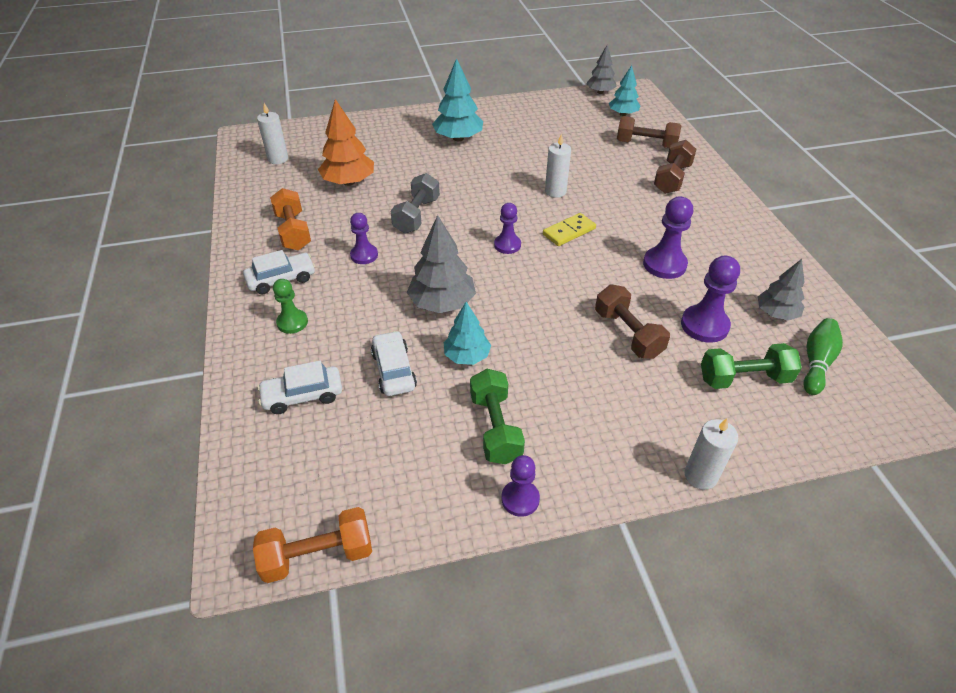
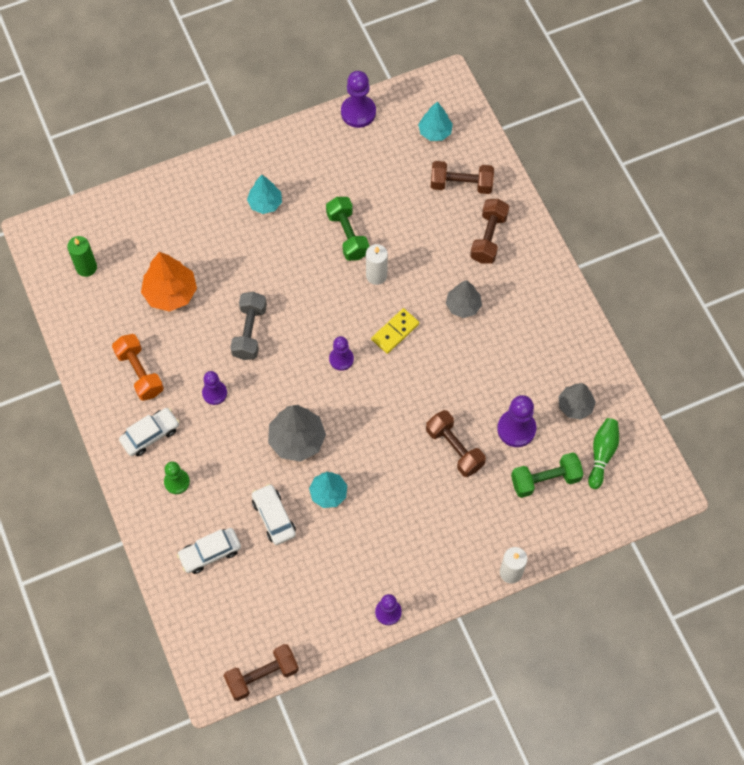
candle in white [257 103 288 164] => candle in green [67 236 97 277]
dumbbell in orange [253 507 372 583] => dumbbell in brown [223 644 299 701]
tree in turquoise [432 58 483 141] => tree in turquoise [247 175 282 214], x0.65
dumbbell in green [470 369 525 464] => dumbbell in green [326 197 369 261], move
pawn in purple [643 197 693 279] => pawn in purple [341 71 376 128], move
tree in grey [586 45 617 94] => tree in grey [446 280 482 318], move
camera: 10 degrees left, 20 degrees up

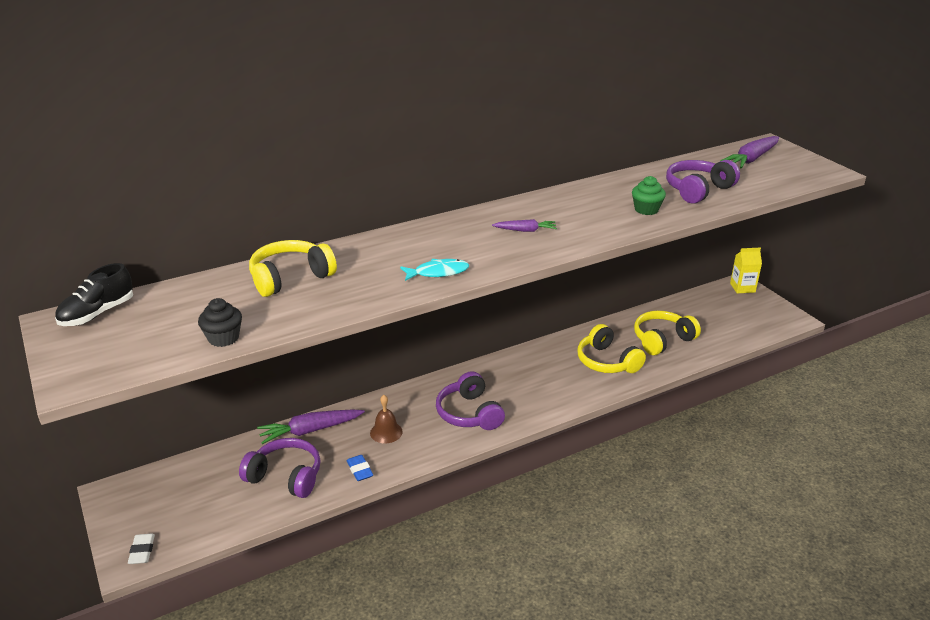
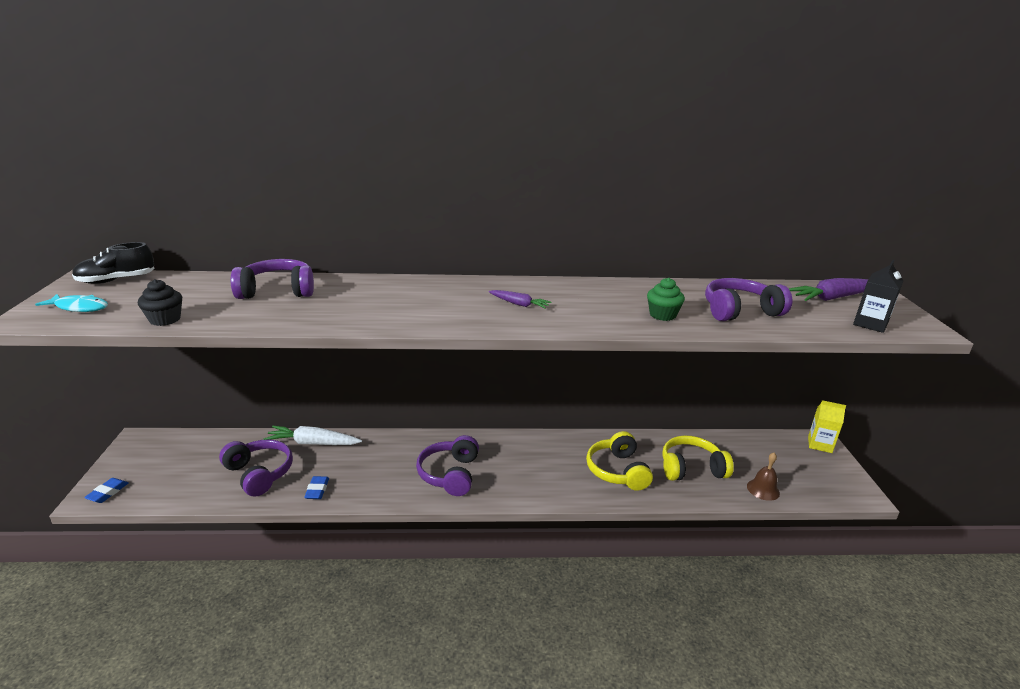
fish in turquoise [400 259 469 281] => fish in turquoise [35 294 108 312], move
eraser in white [128 534 155 564] => eraser in blue [84 478 128 503]
headphones in yellow [249 240 337 297] => headphones in purple [230 259 314 299]
carrot in purple [257 410 365 444] => carrot in white [263 426 362 445]
bell in brown [370 395 403 443] => bell in brown [747 452 780 501], move
nothing => carton in black [853 260 903 333]
camera: 25 degrees right, 5 degrees down

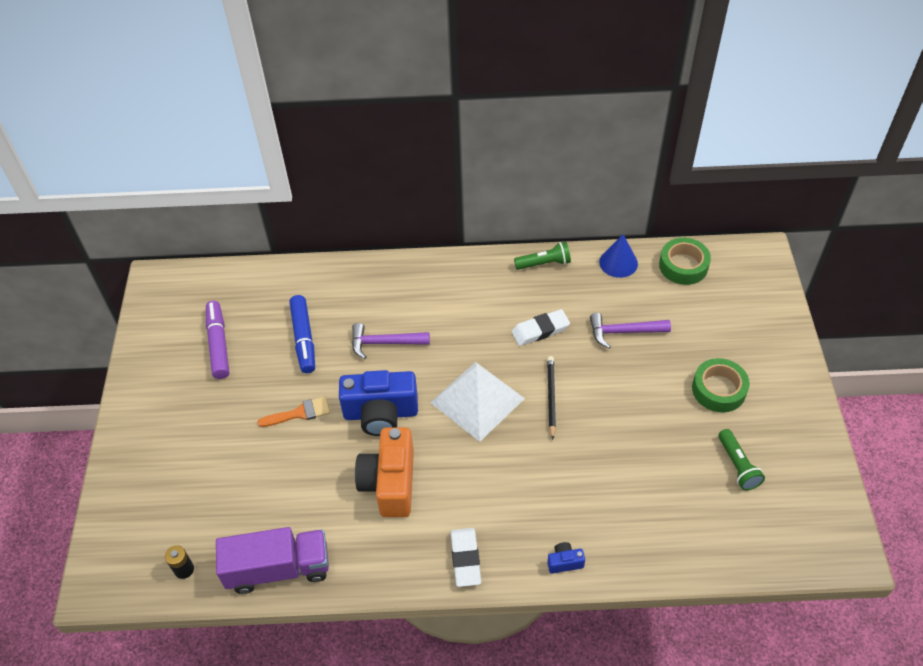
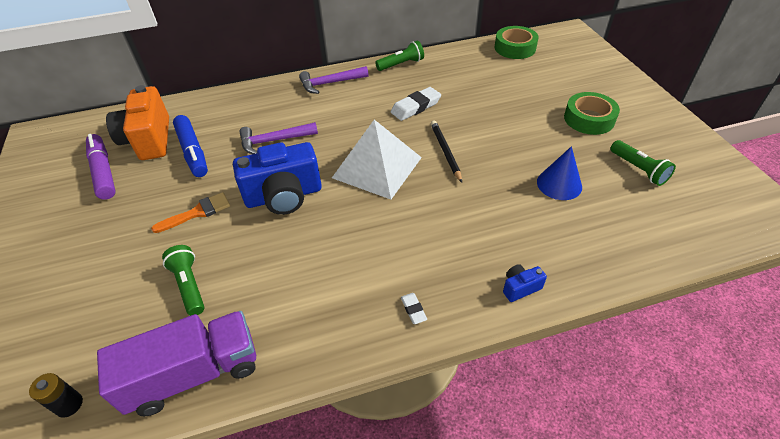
camera in orange [355 427 414 517] => camera in orange [106 85 169 160], move
nothing => flashlight in green [162 245 205 316]
hammer in purple [590 313 671 348] => hammer in purple [299 66 369 94], move
eraser in white [450 528 481 587] => eraser in white [401 293 427 324], x0.50
cone in blue [599 234 638 278] => cone in blue [537 146 582 200], move
camera: 15 degrees left, 5 degrees down

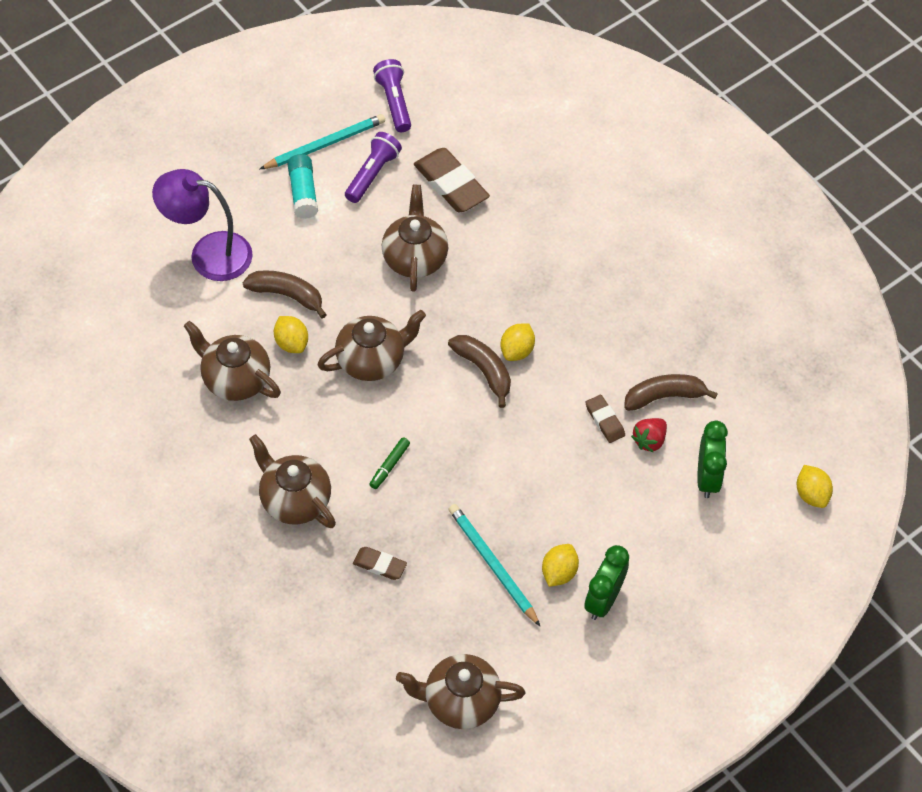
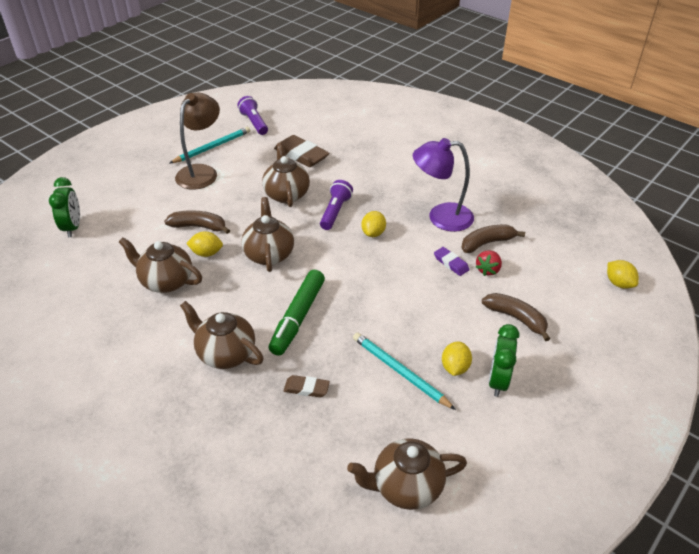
clock in green [697 421 728 498] => clock in green [49 177 80 237], move
glue stick in turquoise [287 154 318 219] => lamp in brown [175 93 220 190]
lemon in yellow [274 316 308 353] => lemon in yellow [186 231 223 257], 45 degrees counterclockwise
teapot in brown [317 310 426 381] => teapot in brown [241 197 294 272], 60 degrees counterclockwise
marker in green [369 438 410 489] => marker in green [269 270 325 356], x2.16
flashlight in purple [345 132 402 203] => flashlight in purple [320 180 353 230], move
lamp in purple [152 169 253 281] => lamp in purple [413 138 474 232], move
eraser in brown [585 395 625 443] => eraser in purple [434 247 470 276]
banana in brown [448 335 511 408] => banana in brown [482 293 550 341], move
camera: 10 degrees left, 15 degrees down

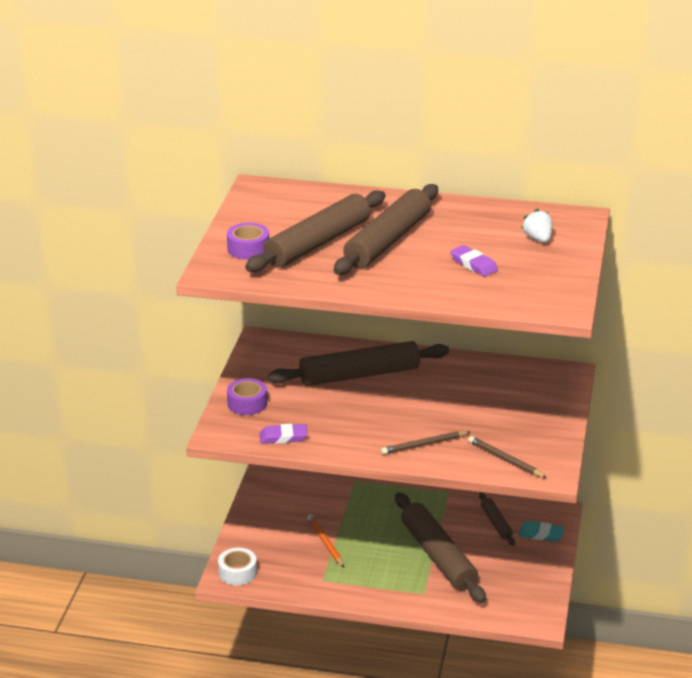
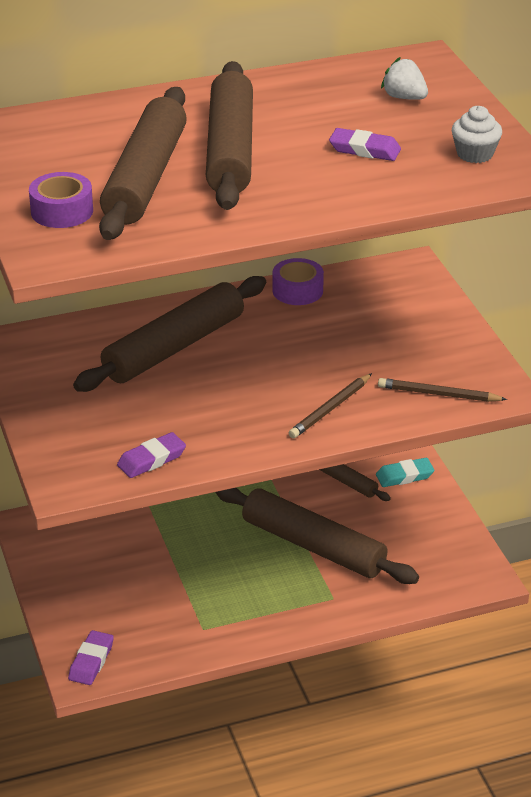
tape in white [218 548 257 586] => eraser in purple [68 630 114 685]
tape in purple [227 378 267 415] => tape in purple [272 258 324 305], move
nothing => cupcake in white [452 106 502 163]
pencil in orange [307 514 344 568] => nothing
camera: 30 degrees left, 5 degrees up

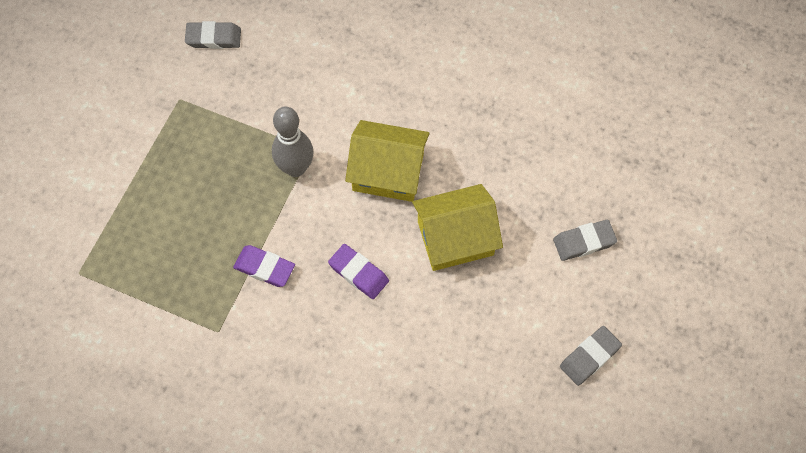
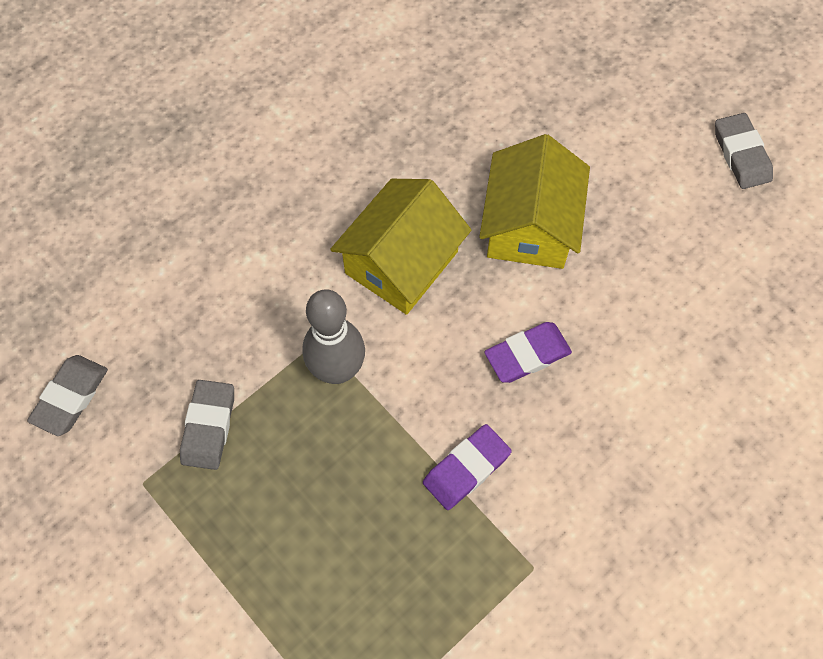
eraser in grey [553 220 617 261] => eraser in grey [180 380 234 470], move
camera: 65 degrees left, 0 degrees up

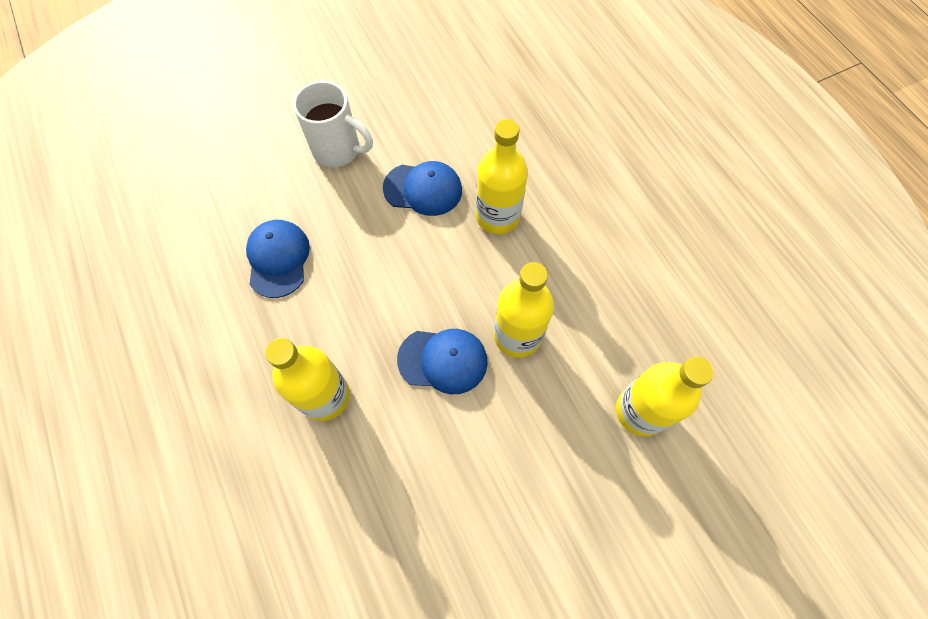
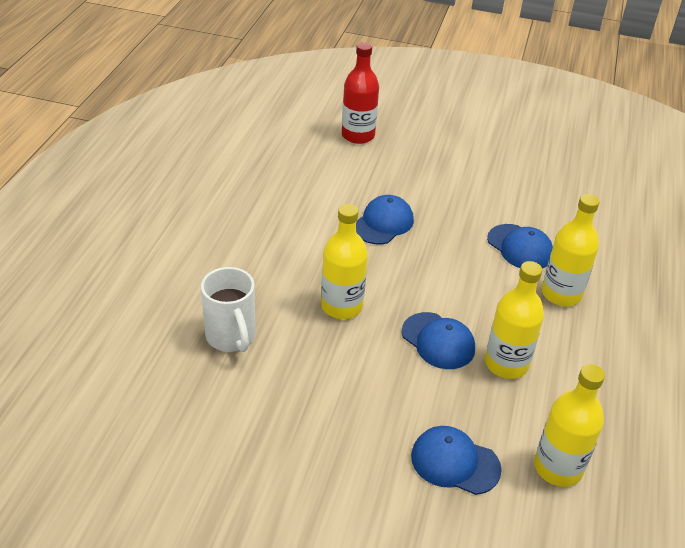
mug in white [293 81 373 168] => mug in white [201 267 255 352], move
nothing => bottle in red [342 42 379 144]
nothing => cap in blue [411 426 502 495]
camera: 40 degrees right, 25 degrees down

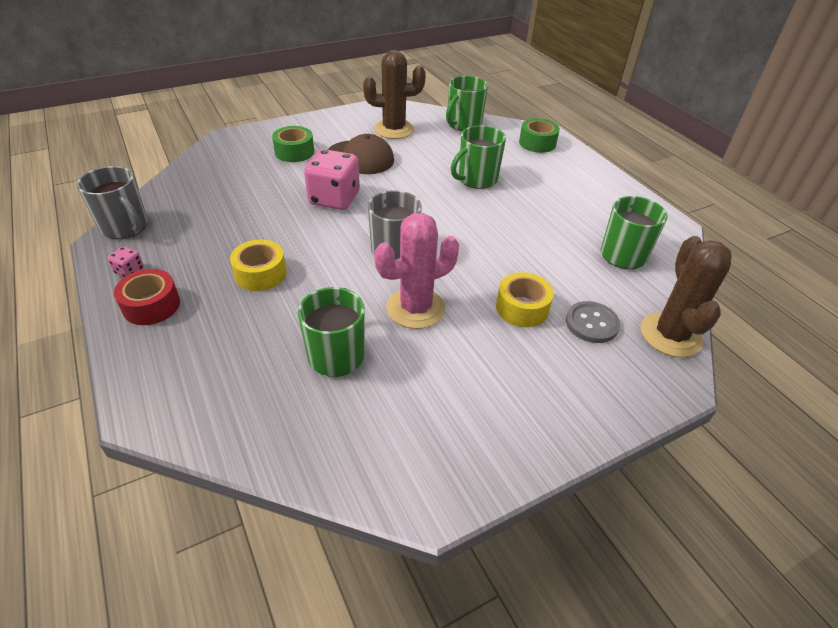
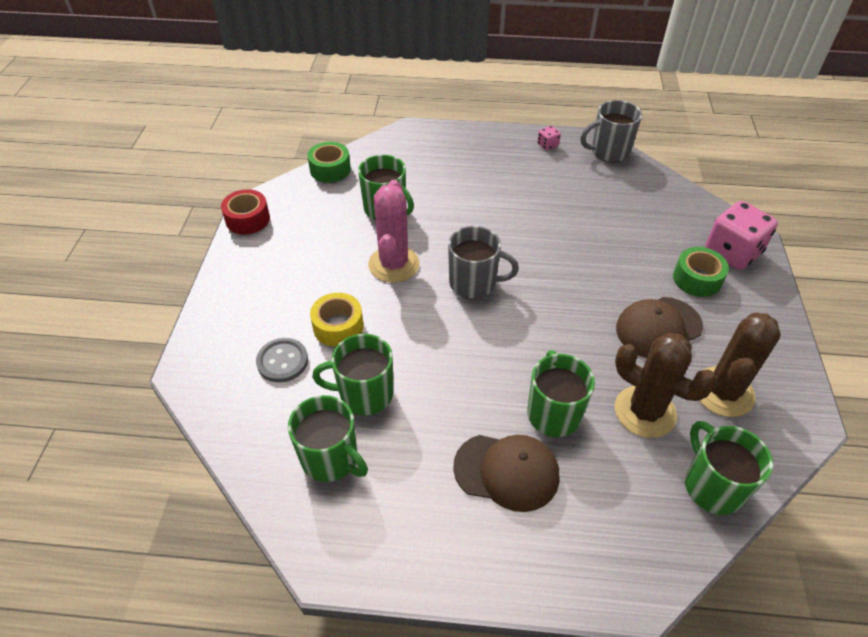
tape in red [114 269 180 325] => tape in red [221 189 270 235], move
tape in green [519 118 560 153] => tape in green [307 142 351 183], move
nothing => mug in green [312 334 393 415]
nothing => cap in brown [453 435 559 512]
cactus in brown [640 236 732 357] => cactus in brown [615 333 717 438], move
dice in pink [304 149 360 210] => dice in pink [705 201 778 270], move
tape in yellow [230 240 287 291] => nothing
camera: 125 degrees right, 5 degrees up

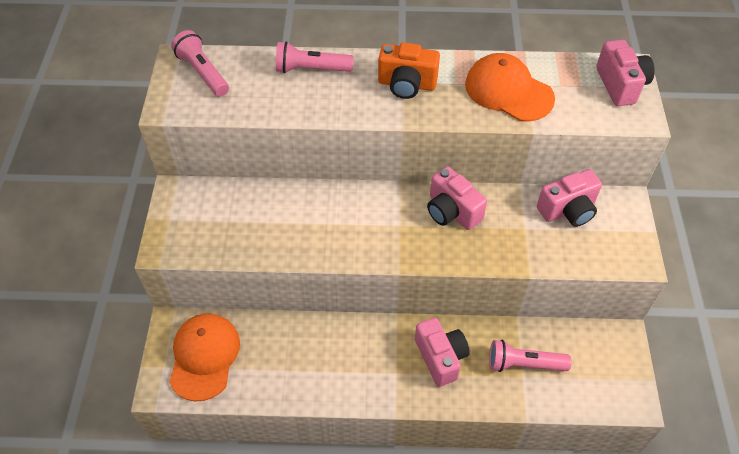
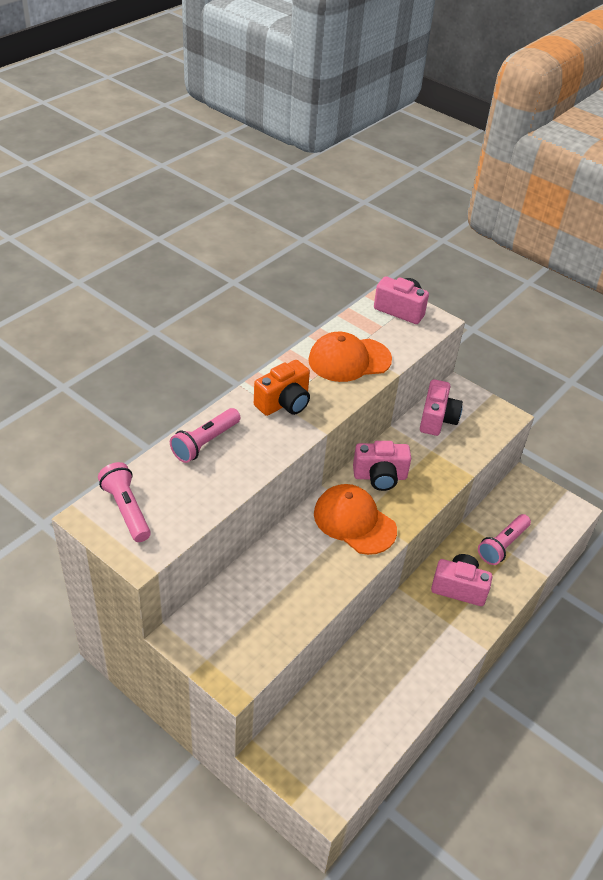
flashlight in pink [171 30 229 96] => flashlight in pink [98 462 151 542], 60 degrees clockwise
cap in orange [169 314 240 401] => cap in orange [314 484 397 555], move
camera: 55 degrees left, 10 degrees down

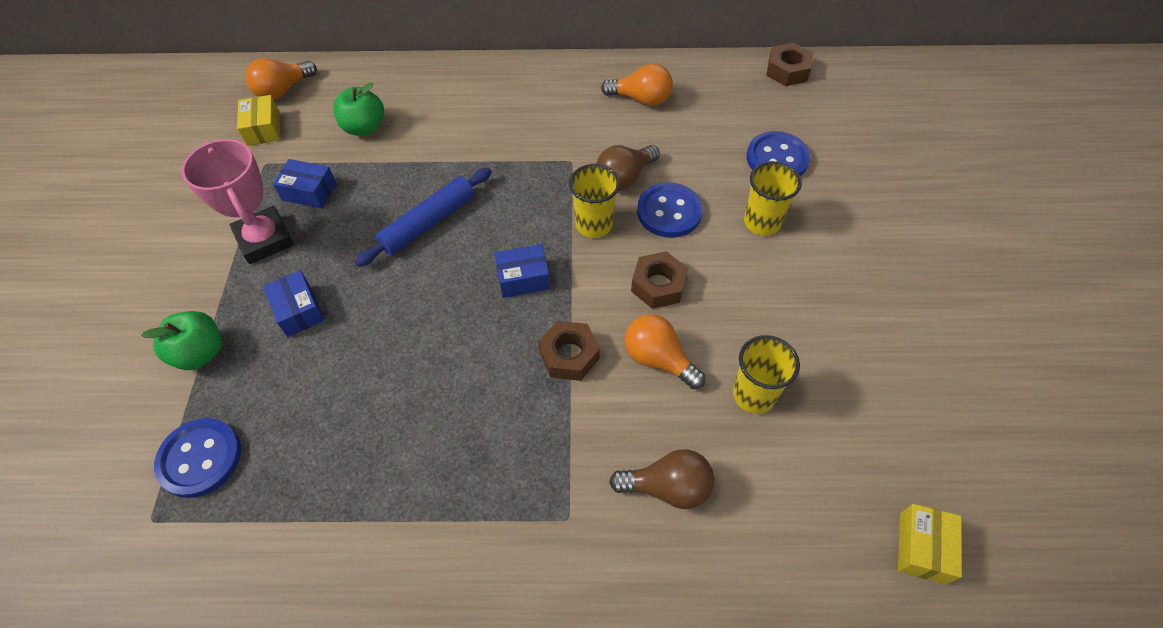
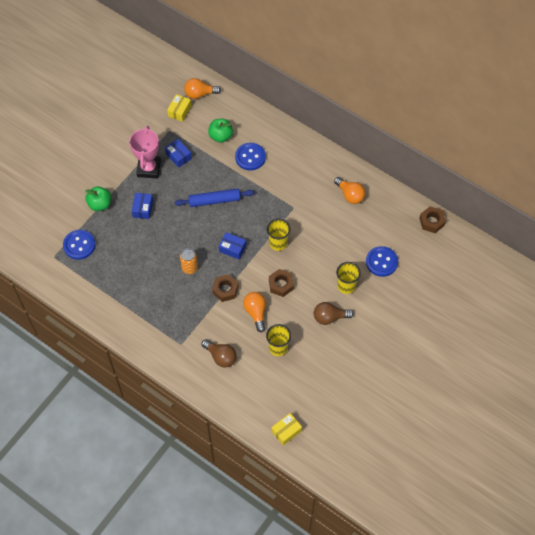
nothing => can in orange [180 248 198 274]
button in blue [637 182 703 238] => button in blue [235 143 266 170], move
light bulb in brown [596 145 660 190] => light bulb in brown [314 302 354 325], move
camera: 35 degrees right, 5 degrees up

